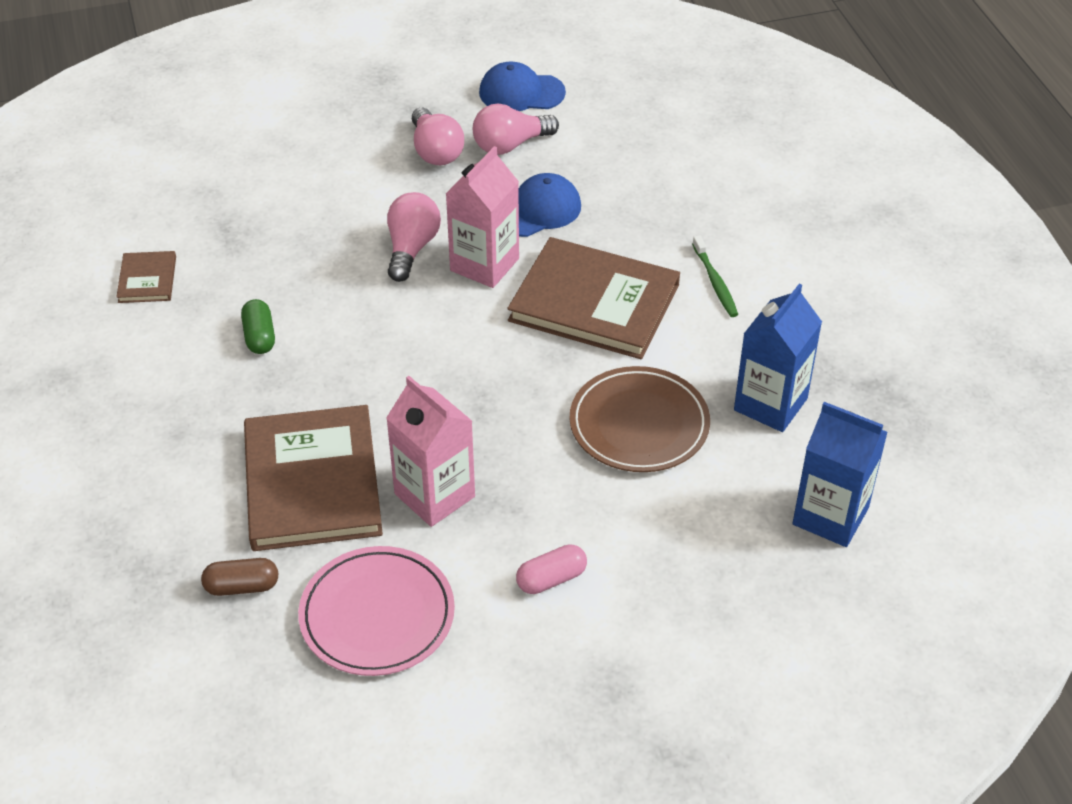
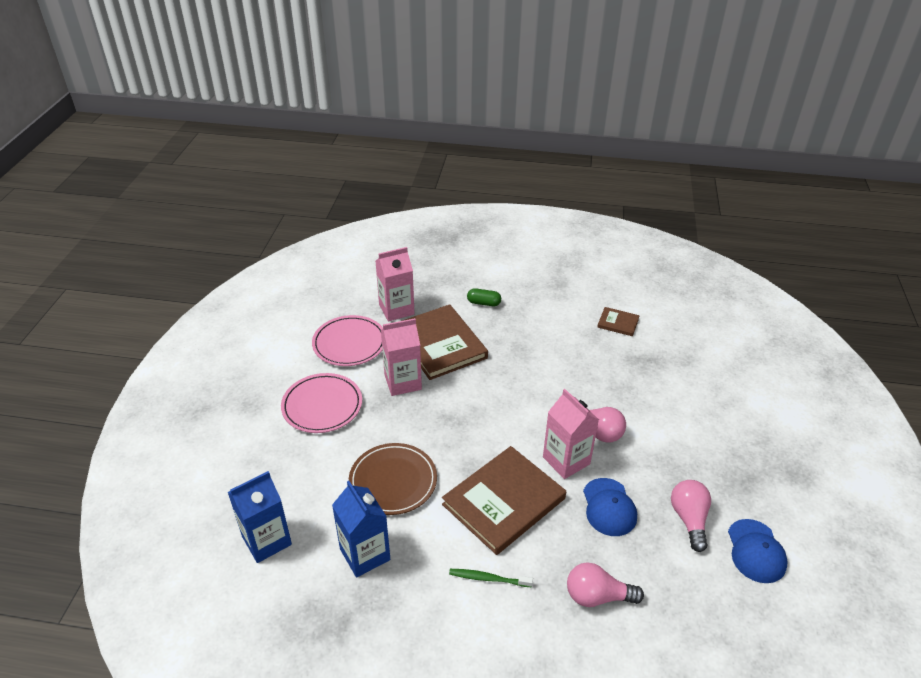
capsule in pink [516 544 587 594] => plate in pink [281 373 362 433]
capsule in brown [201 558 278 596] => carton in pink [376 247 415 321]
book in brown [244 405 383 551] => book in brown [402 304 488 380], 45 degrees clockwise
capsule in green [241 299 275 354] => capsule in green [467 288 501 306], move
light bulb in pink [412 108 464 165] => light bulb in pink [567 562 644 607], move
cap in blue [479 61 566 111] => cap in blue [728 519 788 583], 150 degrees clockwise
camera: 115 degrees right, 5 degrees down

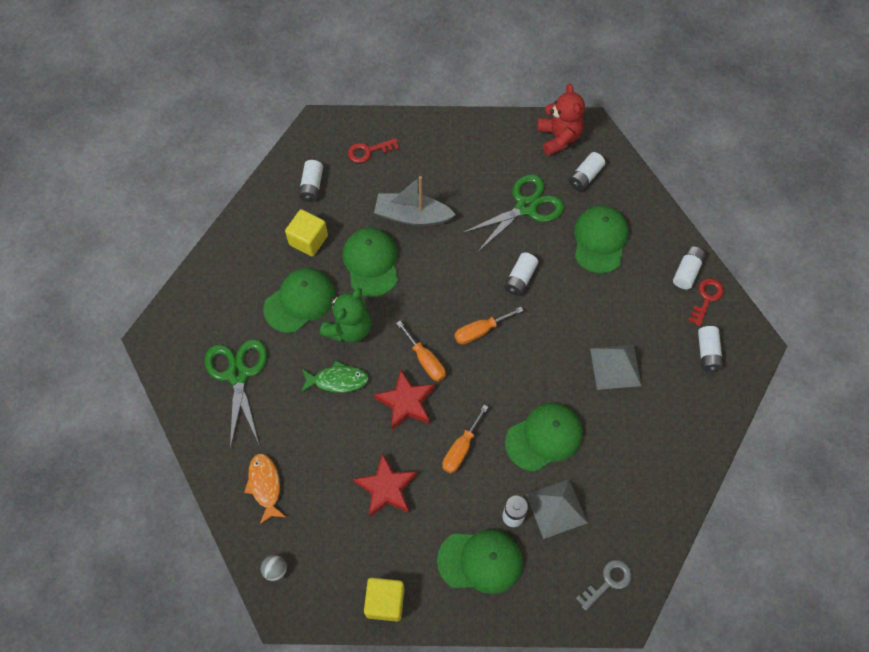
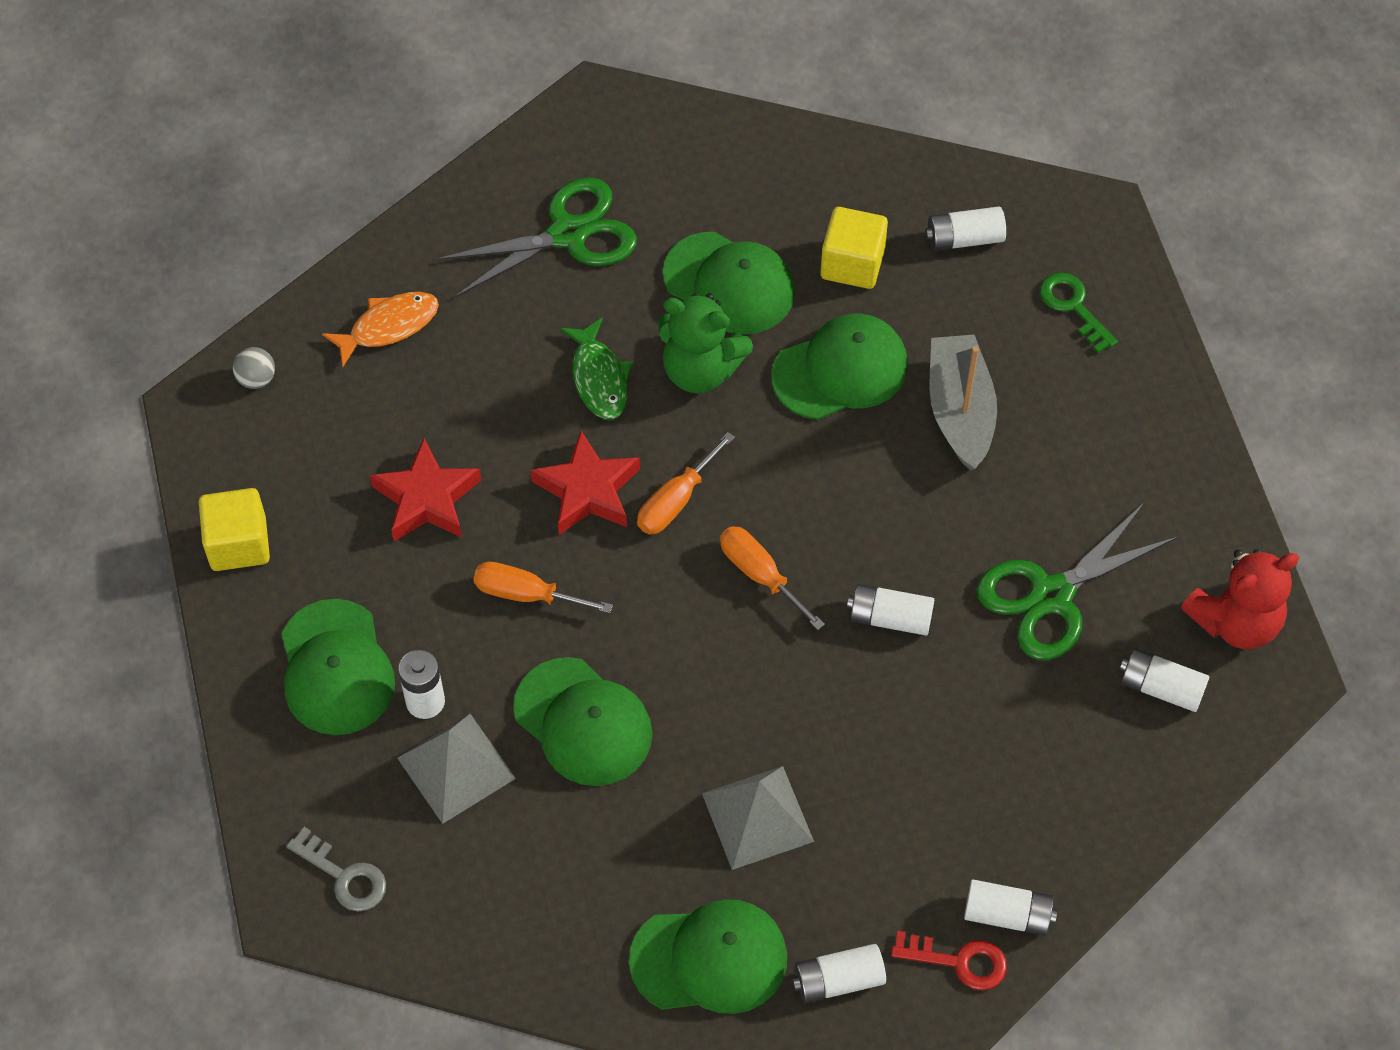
cap in green [574 206 629 273] => cap in green [629 899 787 1014], move
scissors in green [462 174 564 252] => scissors in green [976 502 1179 660], 105 degrees clockwise
key in red [348 138 399 163] => key in green [1040 272 1118 353]
camera: 75 degrees right, 5 degrees down

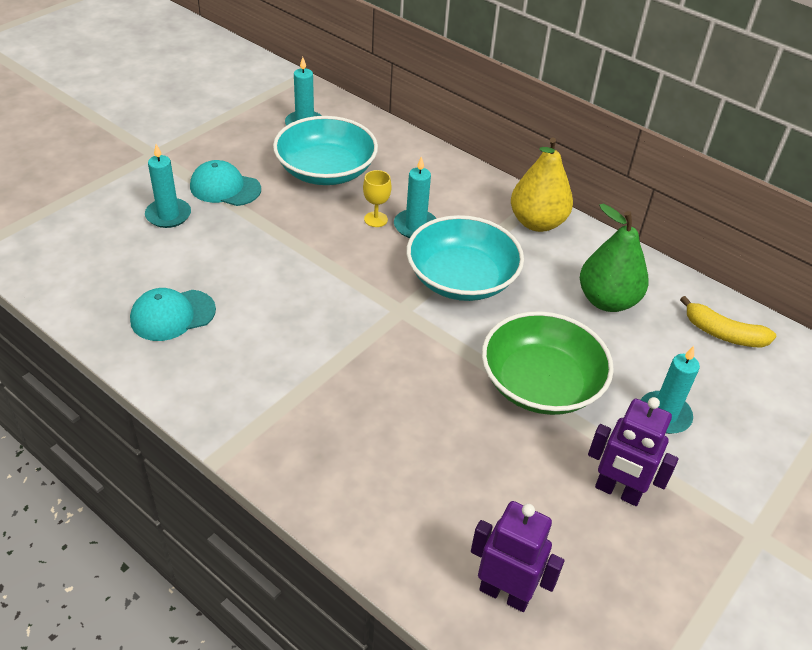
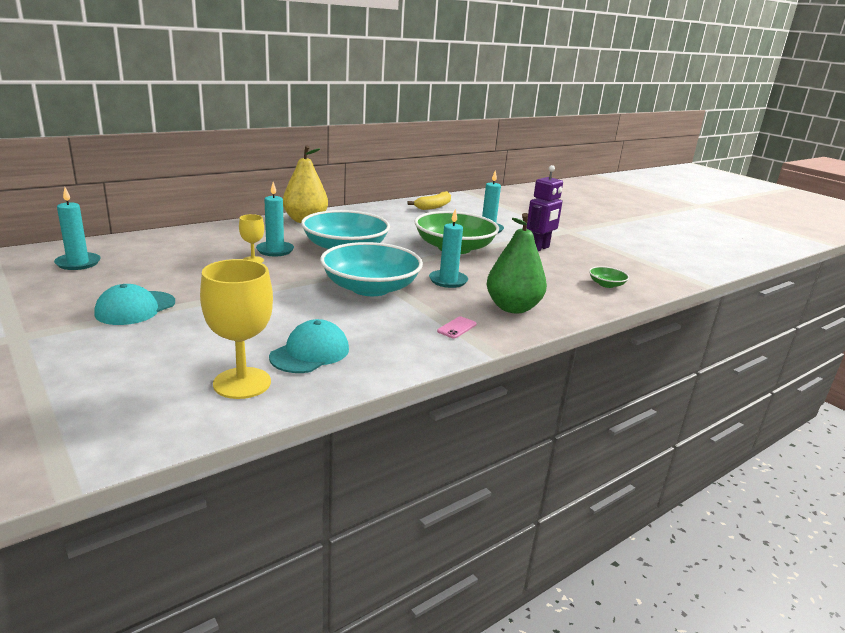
nothing => goblet in yellow [200 259 273 399]
cap in turquoise [130 288 216 341] => cap in turquoise [269 319 349 373], 135 degrees counterclockwise
bowl in turquoise [273 116 378 185] => bowl in turquoise [320 242 423 296], move
candle in turquoise [145 144 191 228] => candle in turquoise [429 208 468 288], move
nothing => phone in pink [437 316 477 338]
pear in green [580 204 649 312] => pear in green [487 213 547 313], move
robot in purple [471 501 564 612] => bowl in green [589 266 629 288]
camera: 75 degrees left, 20 degrees down

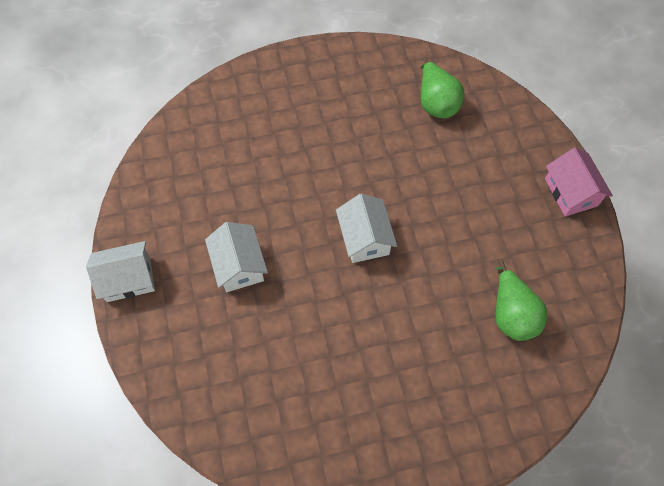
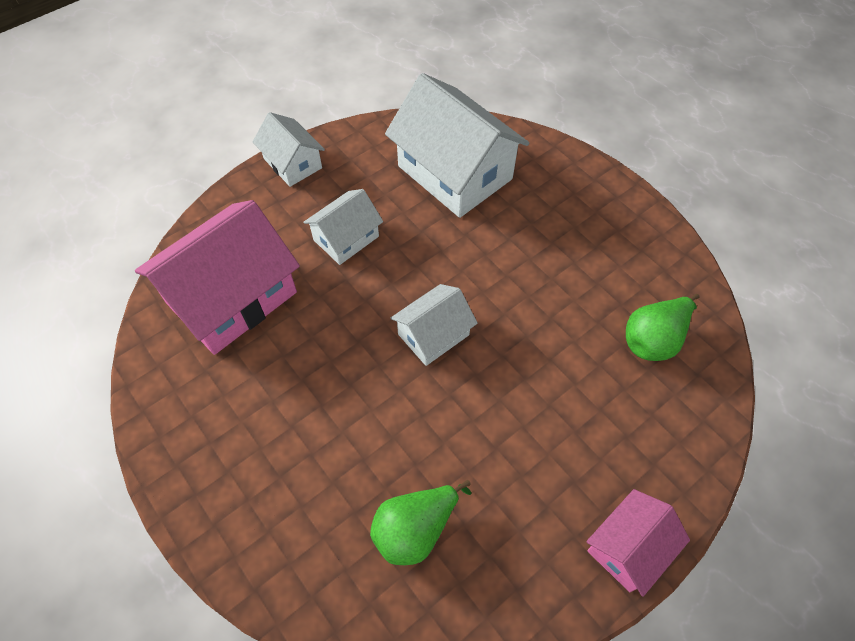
nothing => house in pink [135 200 300 355]
nothing => house in white [385 73 529 218]
camera: 65 degrees right, 5 degrees down

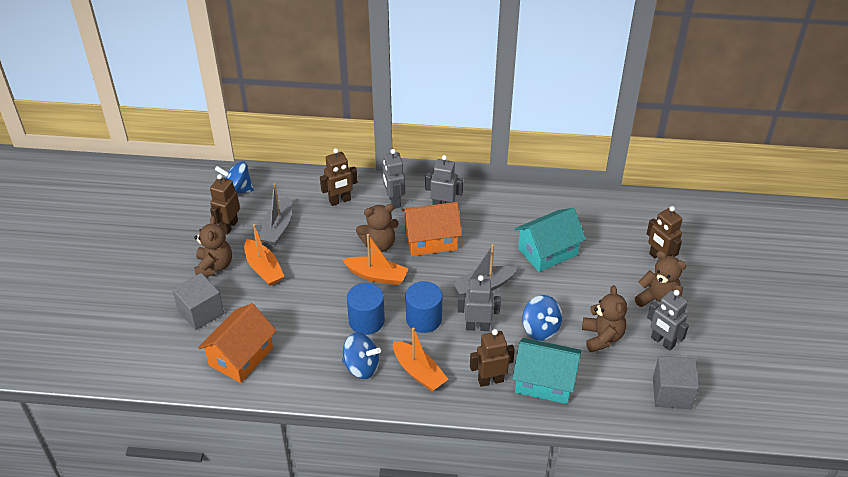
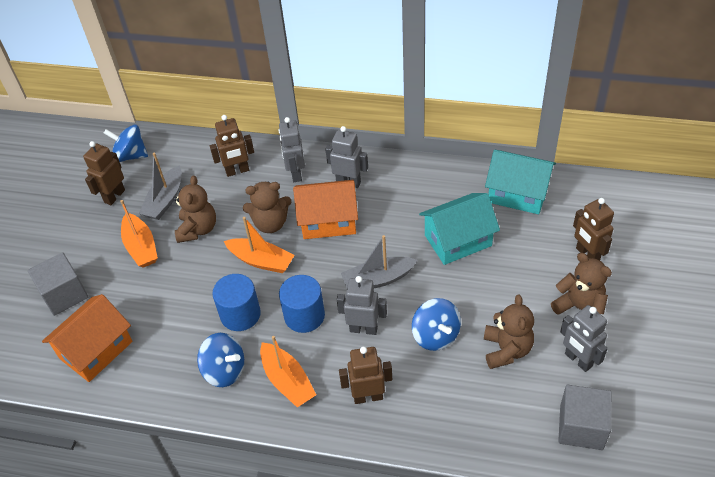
teddy bear in brown [194 216 232 277] => teddy bear in brown [173 176 216 243], move
house in turquoise [512 338 581 404] => house in turquoise [485 150 556 214], move
camera: 10 degrees right, 5 degrees up

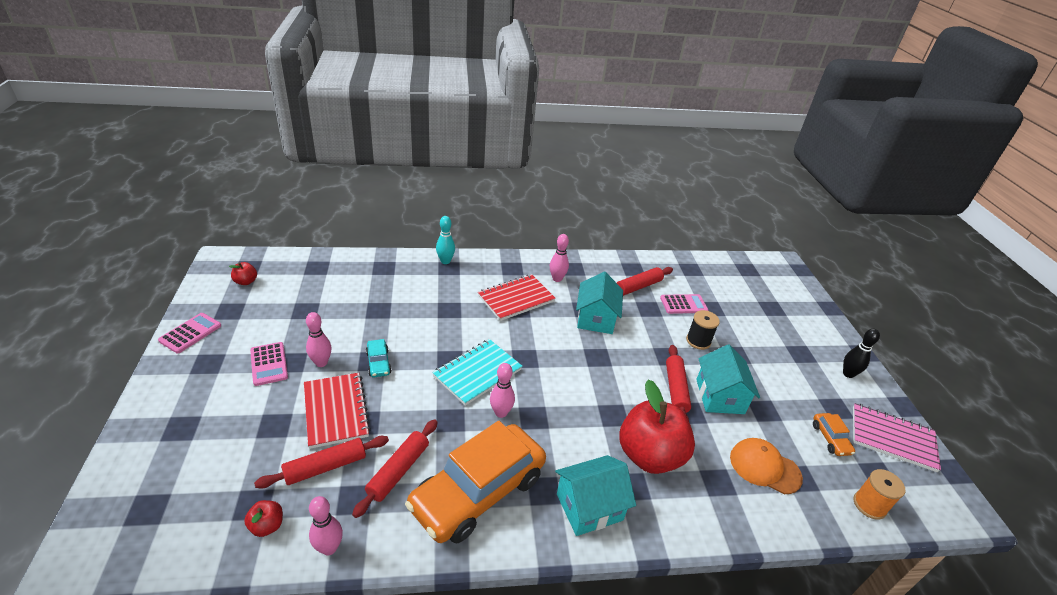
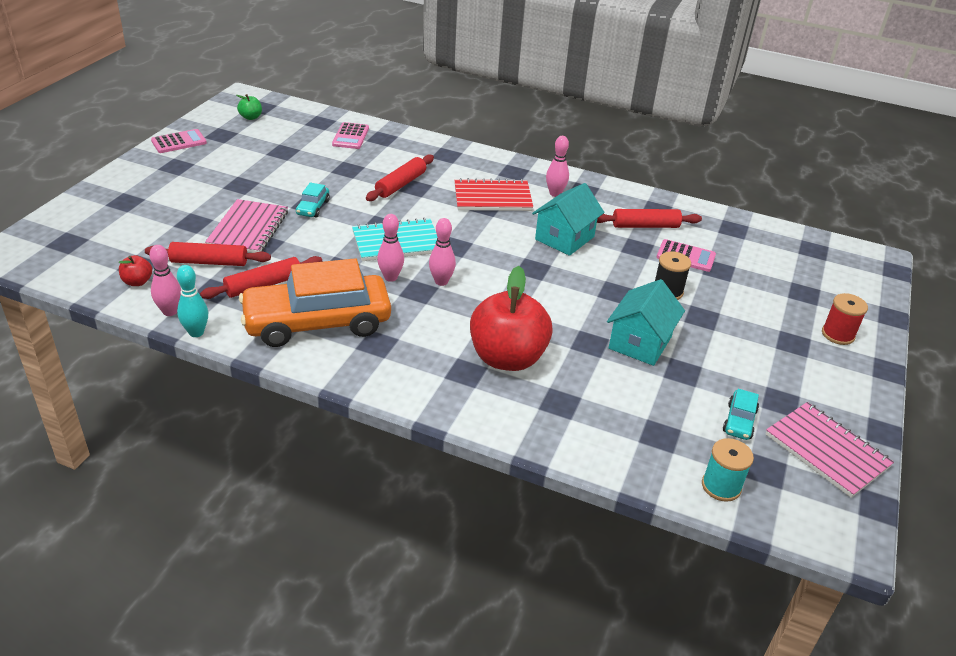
bowling pin in turquoise [436 216 455 264] => bowling pin in turquoise [177 265 208 337], move
notebook in red [304 373 371 449] => notebook in pink [205 199 288 253]
apple in red [229 262 257 285] => apple in green [236 94 262 120]
calculator in pink [250 342 288 386] => calculator in pink [332 122 369 149], move
rolling pin in red [666 345 691 420] => rolling pin in red [366 154 434 201], move
bowling pin in pink [306 312 331 367] => bowling pin in pink [429 218 456 286], move
spool in orange [854 469 905 520] => spool in turquoise [702 438 754 502]
car in orange [813 413 855 456] => car in turquoise [723 389 759 440]
nothing => spool in red [822 293 868 345]
house in turquoise [555 455 636 536] => nothing
cap in orange [730 438 803 494] => nothing
bowling pin in black [843 329 880 378] => nothing
camera: 30 degrees right, 0 degrees up

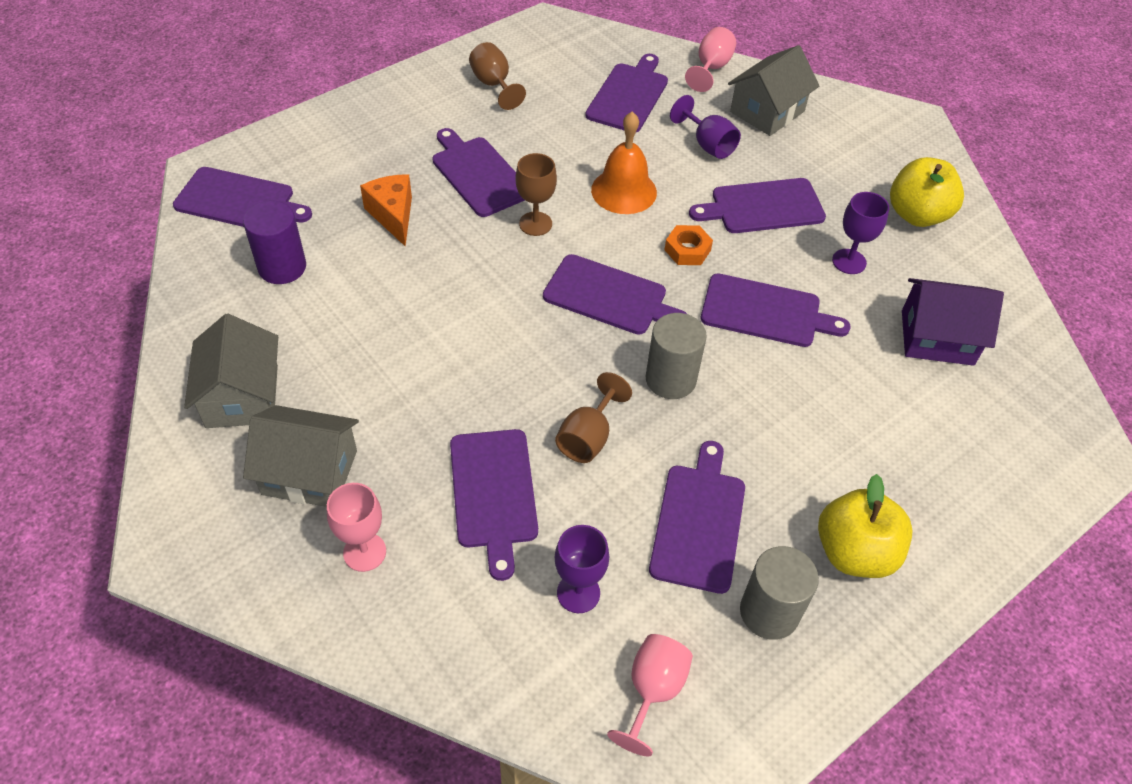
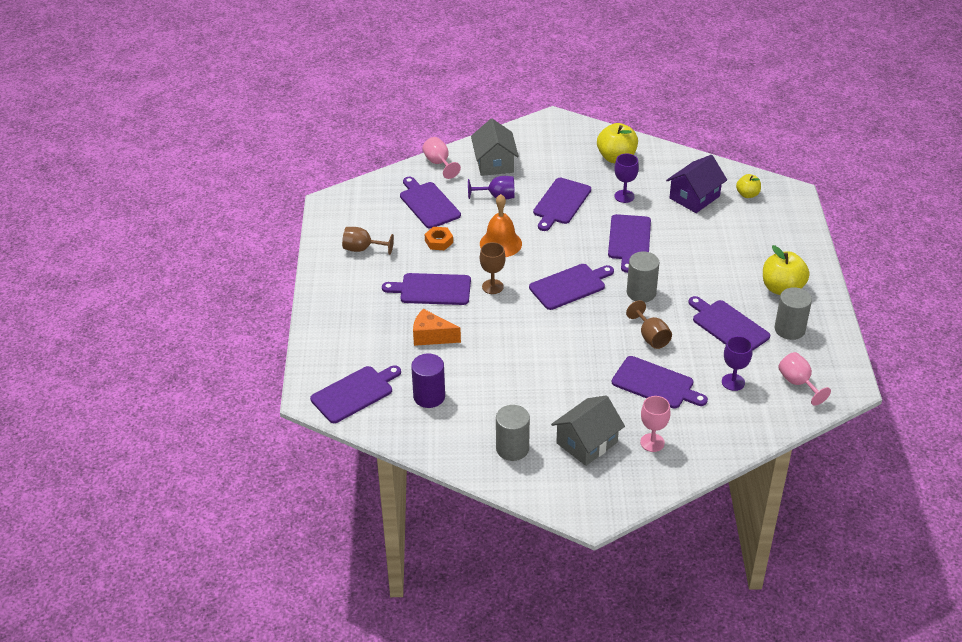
nut in orange [665 225 713 265] => nut in orange [425 227 453 250], move
house in grey [184 314 278 428] => cylinder in grey [496 405 530 461]
cutting board in purple [701 273 851 347] => cutting board in purple [608 214 651 273], 135 degrees clockwise
nothing => apple in yellow [736 174 761 198]
camera: 50 degrees left, 10 degrees down

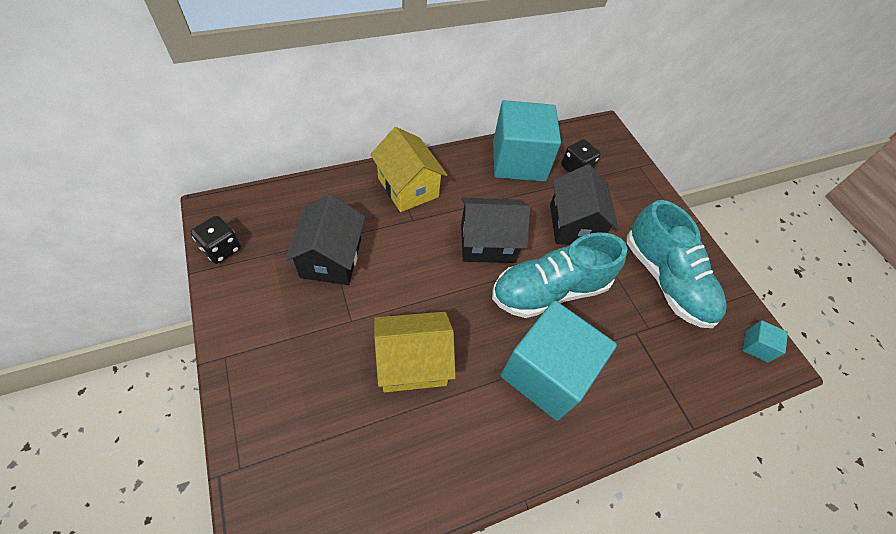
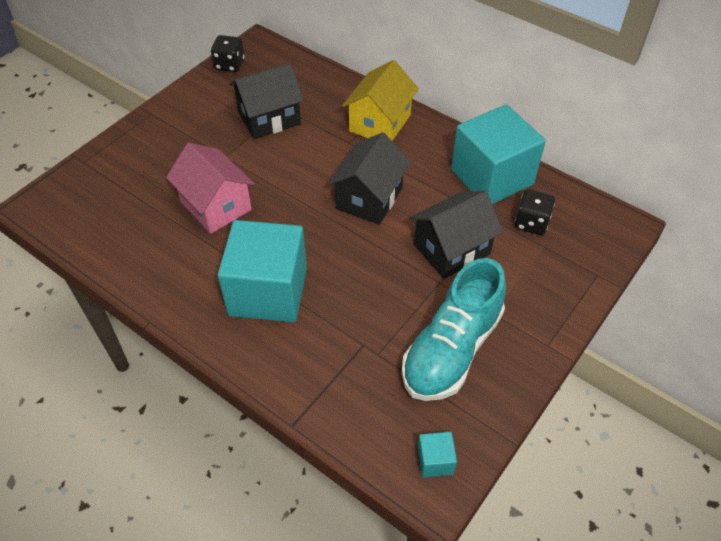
house in yellow [374 312 456 392] => house in pink [166 143 254 234]
house in black [461 198 530 263] => house in black [328 132 411 225], 60 degrees clockwise
shoe in turquoise [492 233 627 318] => nothing
camera: 65 degrees right, 5 degrees down

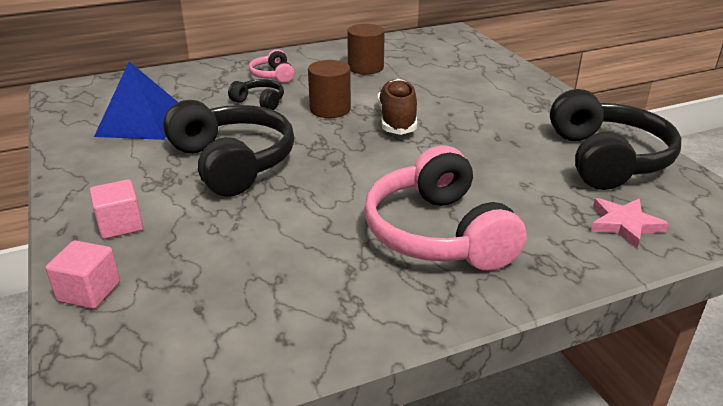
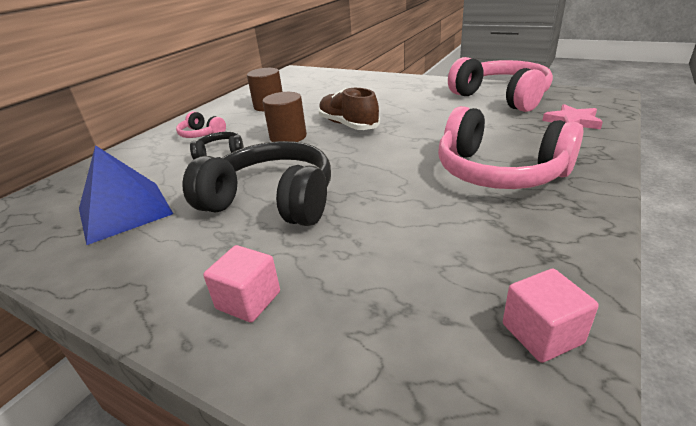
headphones in black [550 89 681 190] => headphones in pink [448 57 553 112]
cube in pink [46 240 120 309] => cube in pink [503 269 598 363], move
camera: 35 degrees left, 0 degrees up

